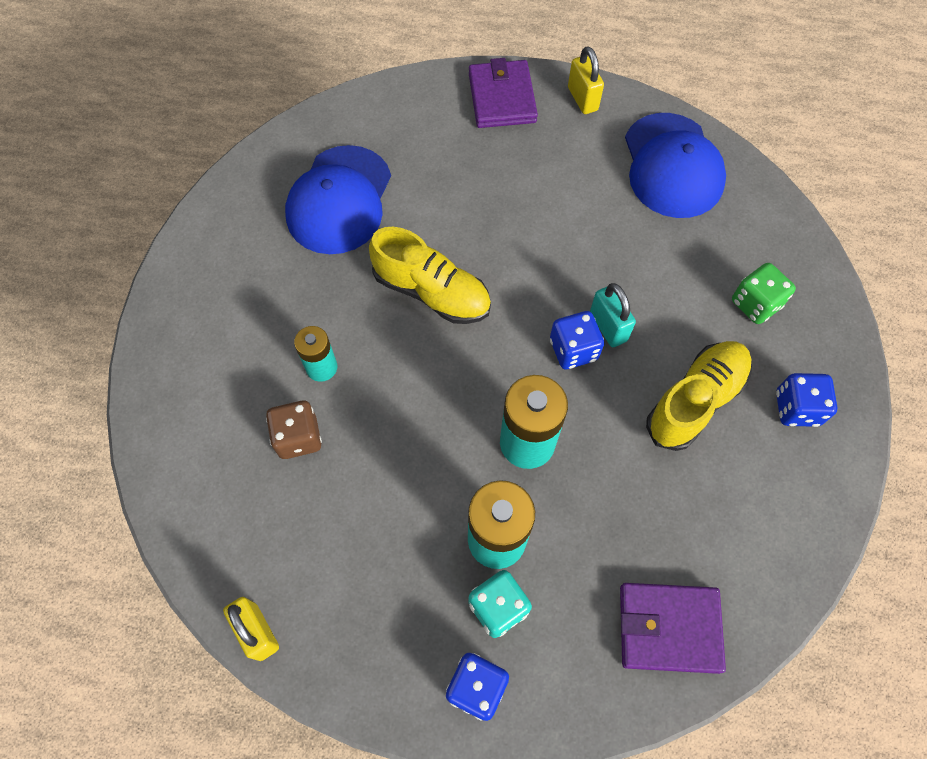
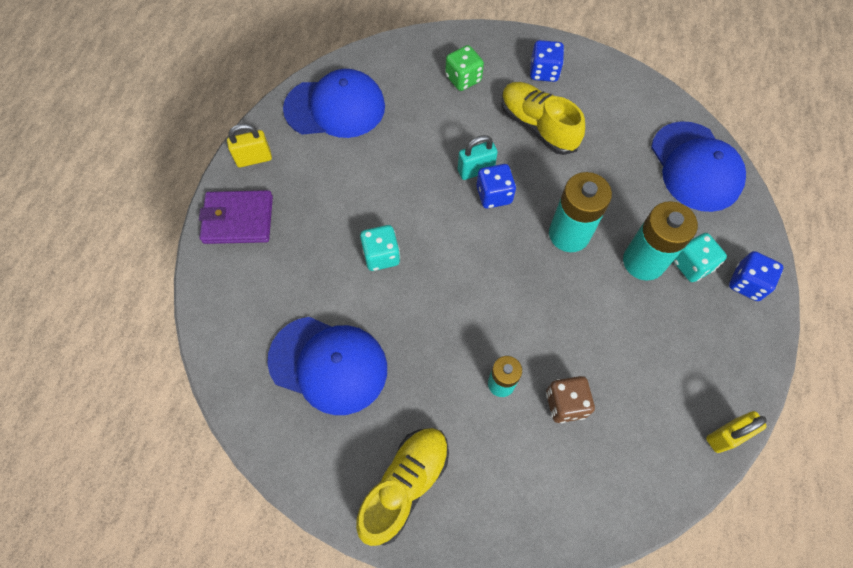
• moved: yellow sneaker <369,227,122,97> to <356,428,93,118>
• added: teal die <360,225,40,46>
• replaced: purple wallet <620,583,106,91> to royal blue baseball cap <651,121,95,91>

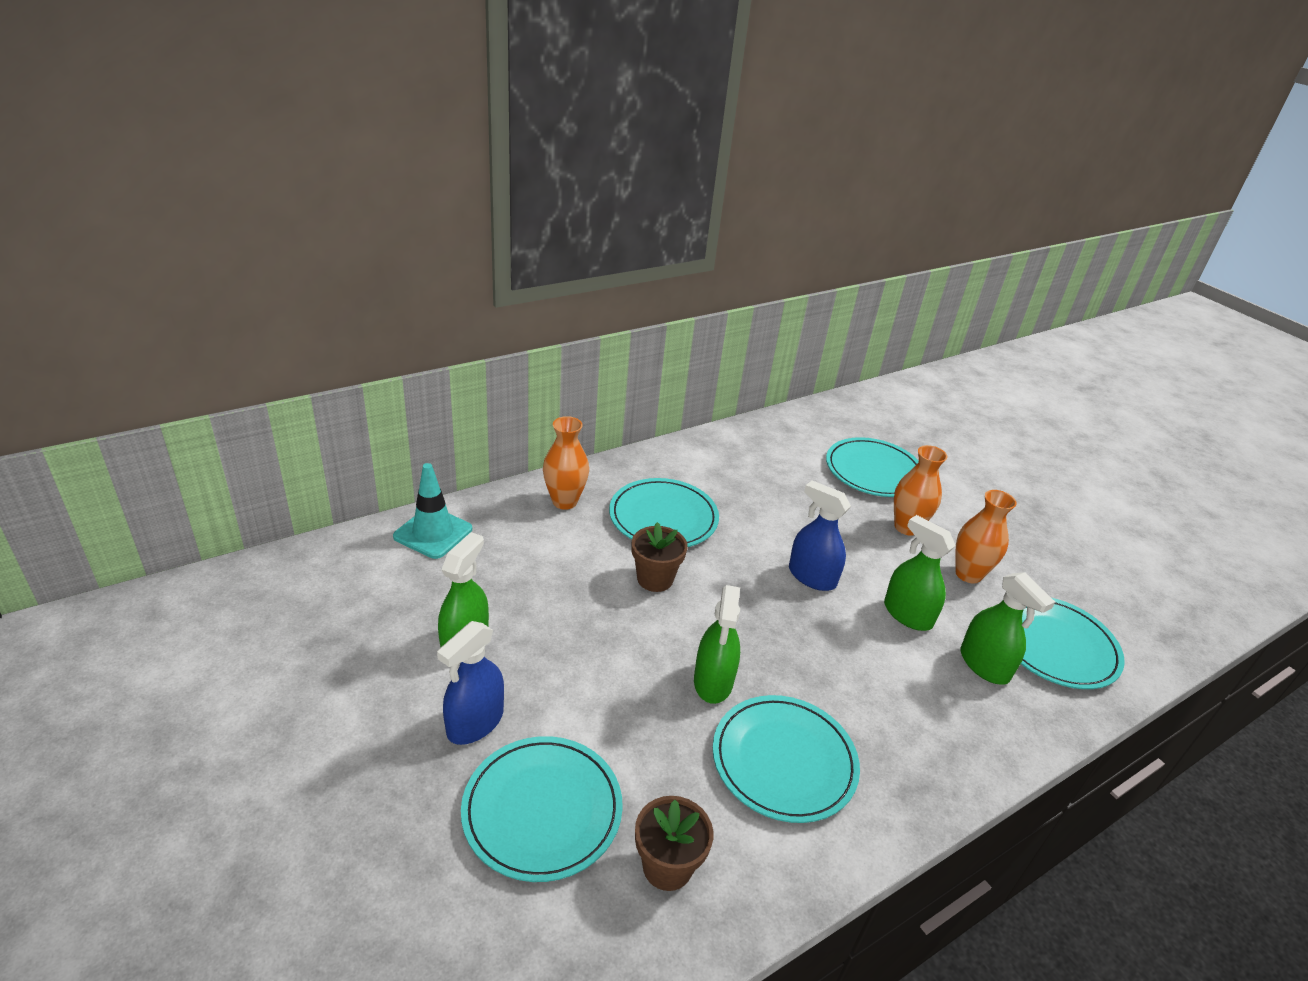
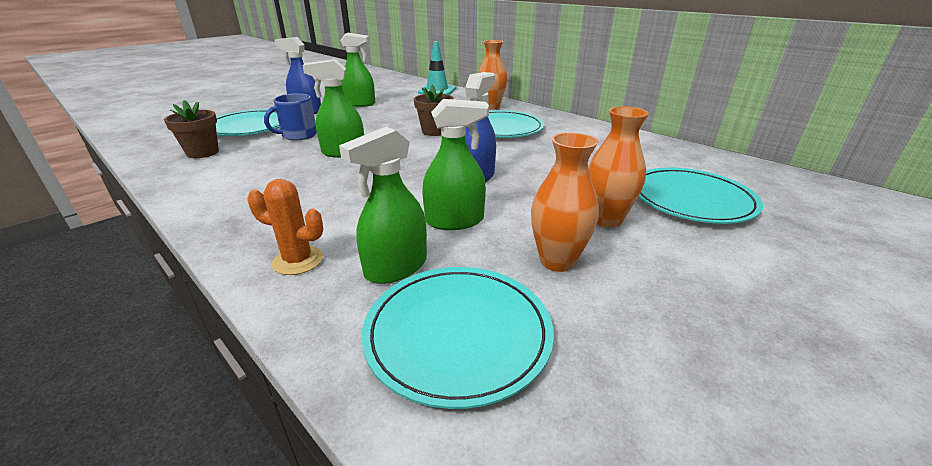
• added: bright orange cactus <247,179,76,96>
• added: royal blue coffee mug <264,93,53,48>
• turned: emerald spray cleaner <884,515,72,116> = <422,99,67,131> 45 degrees clockwise
• removed: teal dinner plate <713,695,147,128>

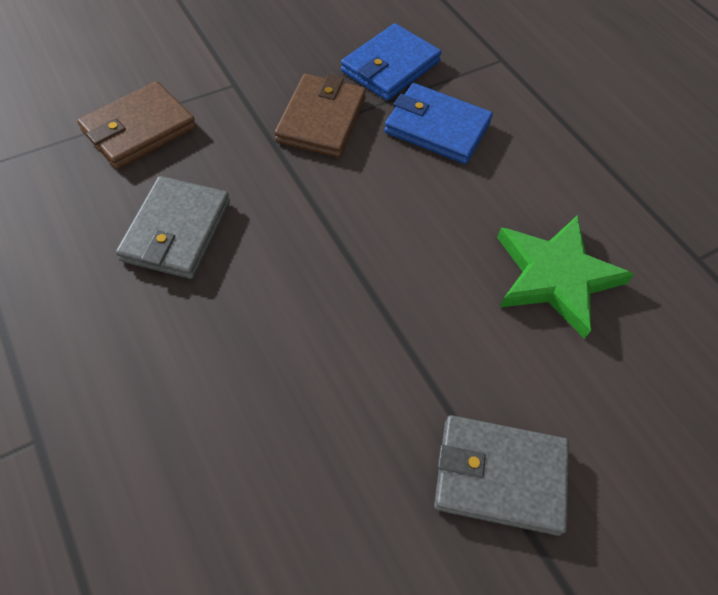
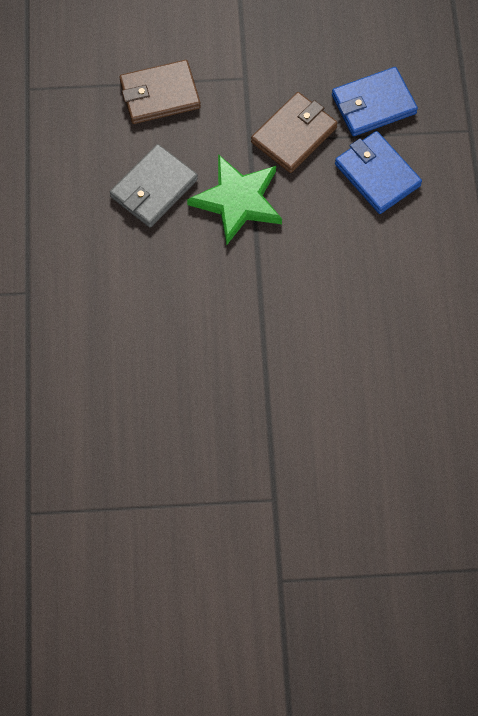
• moved: emerald star shape <497,215,137,124> to <187,154,95,91>
• removed: gray wallet <434,415,135,121>

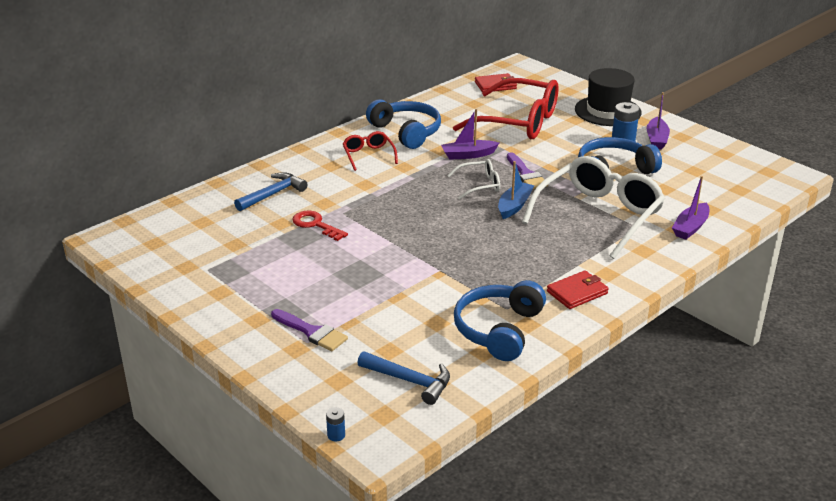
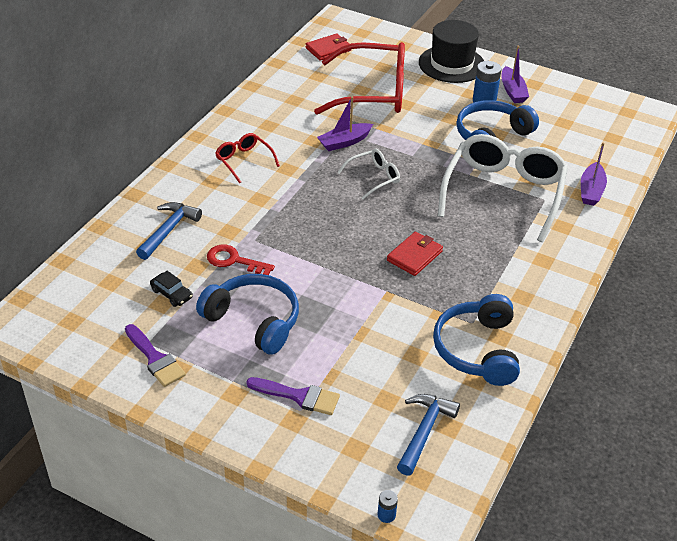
• moved: purple paint brush <507,152,41,37> to <125,324,61,63>
• added: jet-black automobile <150,271,43,36>
• moved: royal blue over-ear headphones <366,99,75,50> to <196,274,103,81>
• moved: red wallet <547,270,62,39> to <387,232,56,44>
• turned: royal blue carpenter's hammer <358,351,92,54> = <397,394,63,82> 75 degrees counterclockwise
• removed: royal blue sailboat <498,161,37,58>

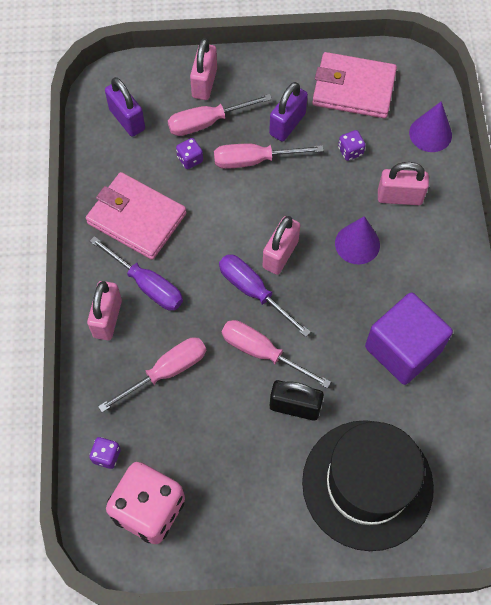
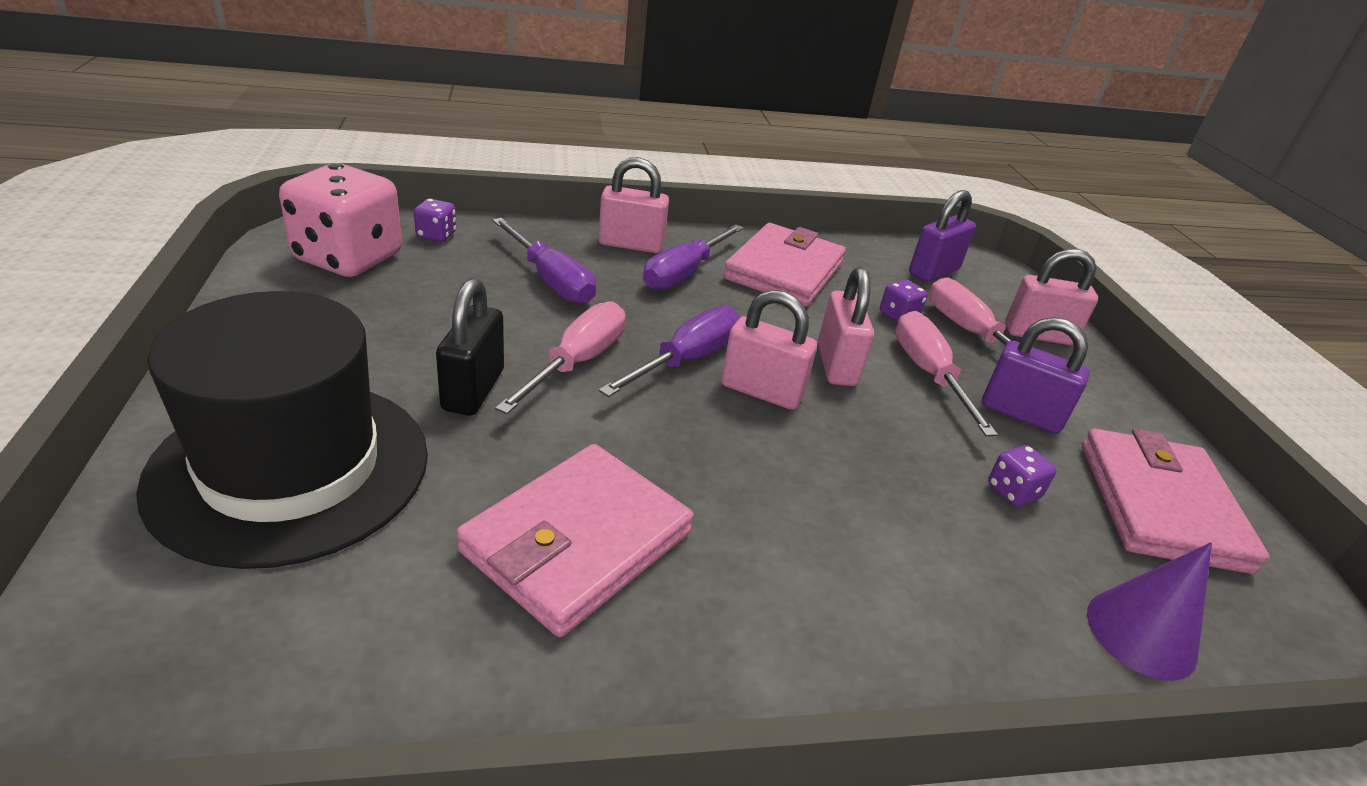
• replaced: purple cube <365,292,88,93> to rosy wallet <456,444,238,193>
• recoloured: rosy screwdriver <98,337,108,76> to purple screwdriver <492,218,104,86>
• moved: rosy lock <378,162,51,43> to <818,267,56,119>
• removed: purple solid cone <335,216,45,48>

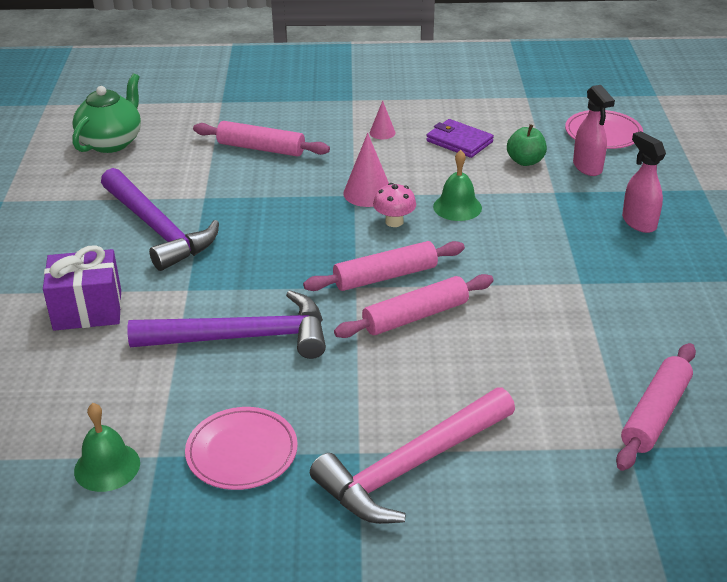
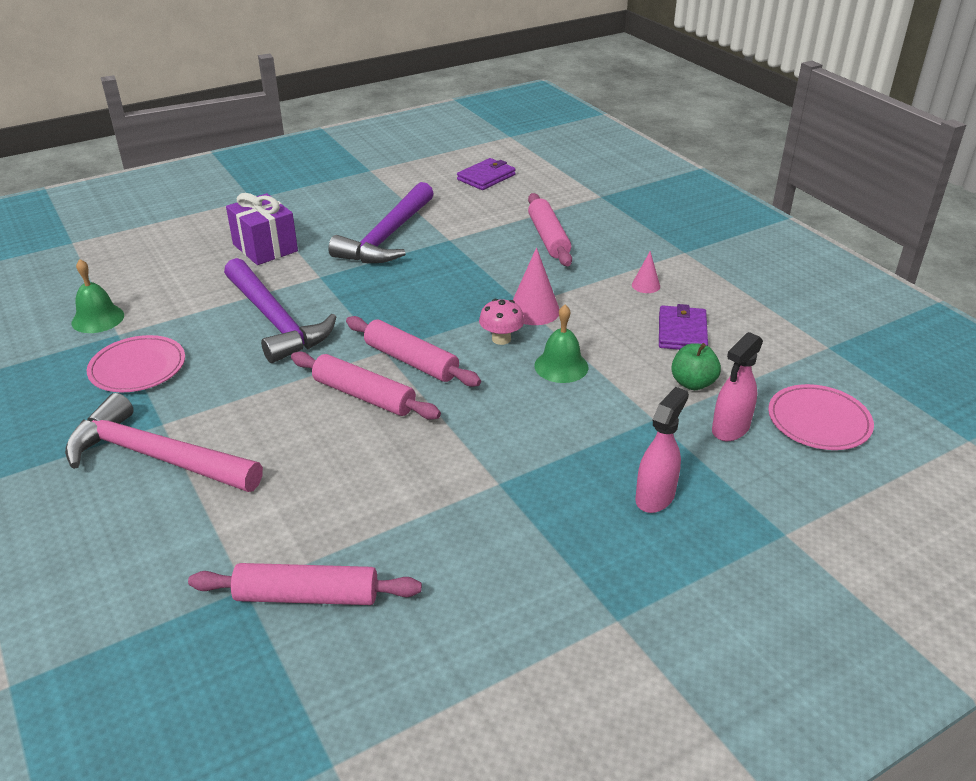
• replaced: emerald teapot <72,73,69,80> to purple wallet <457,158,59,32>

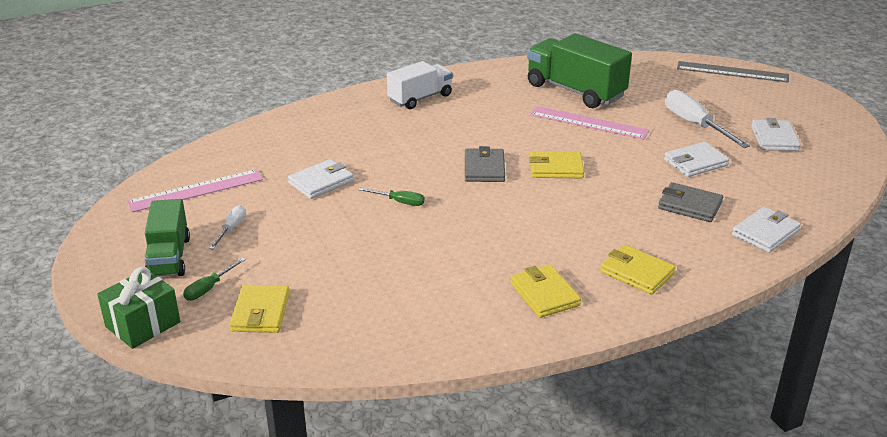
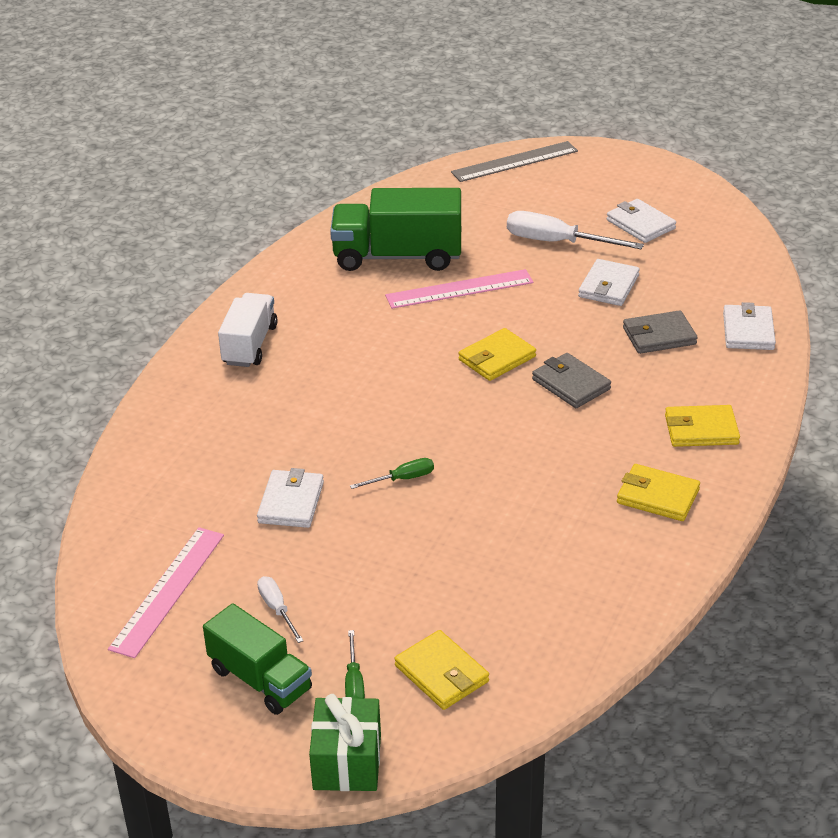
• moved: gray wallet <465,146,40,36> to <532,353,79,55>

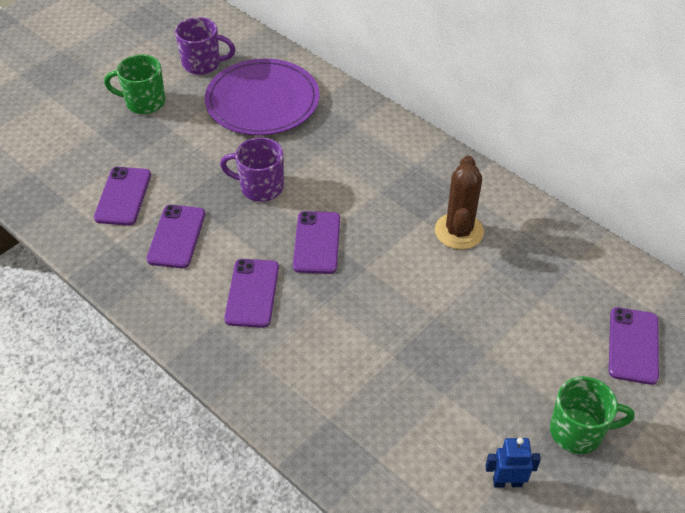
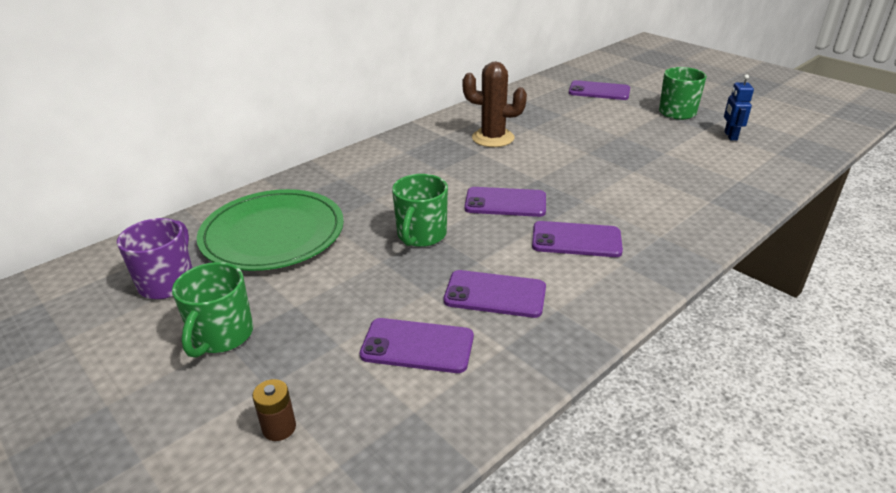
• recoloured: purple dinner plate <205,59,115,76> to emerald dinner plate <197,189,147,82>
• added: russet battery <252,379,44,62>
• recoloured: purple coffee mug <220,137,64,65> to emerald coffee mug <392,174,56,73>

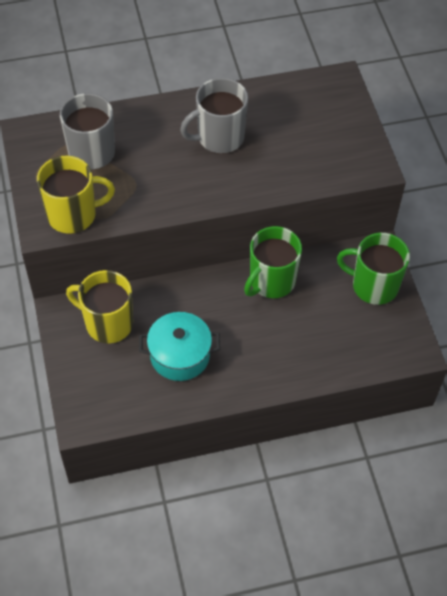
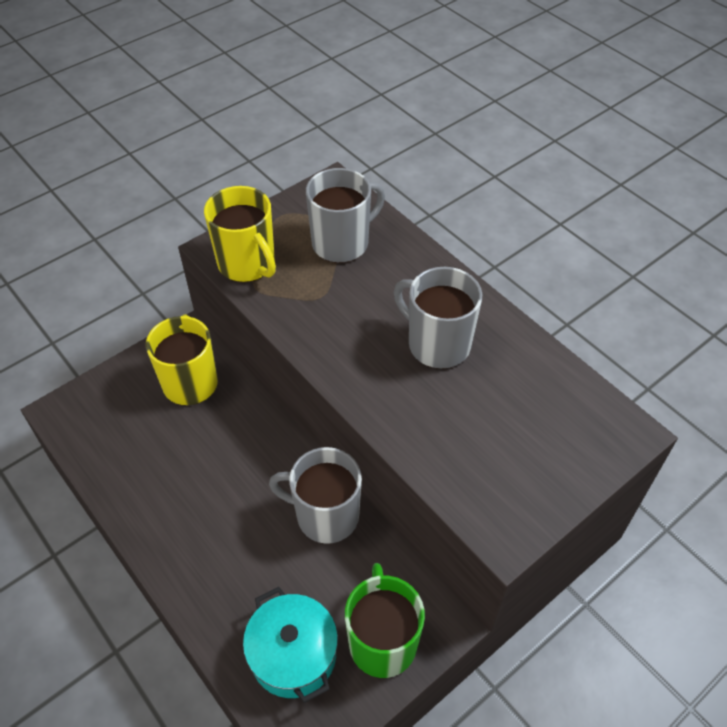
• moved: teal pot <139,312,81,69> to <243,587,95,116>
• recoloured: emerald coffee mug <244,226,58,72> to gray coffee mug <269,447,93,97>

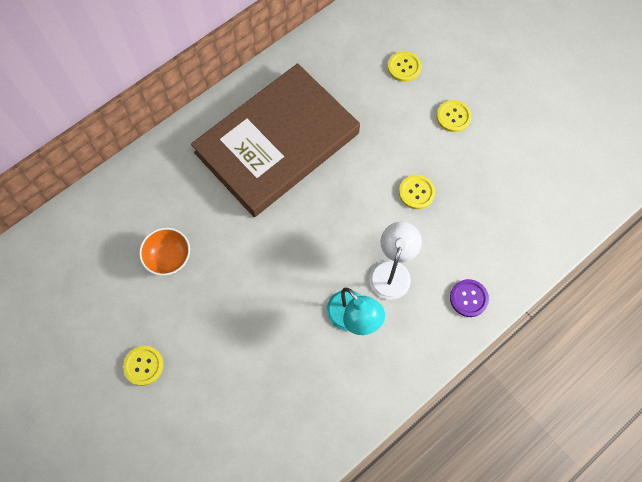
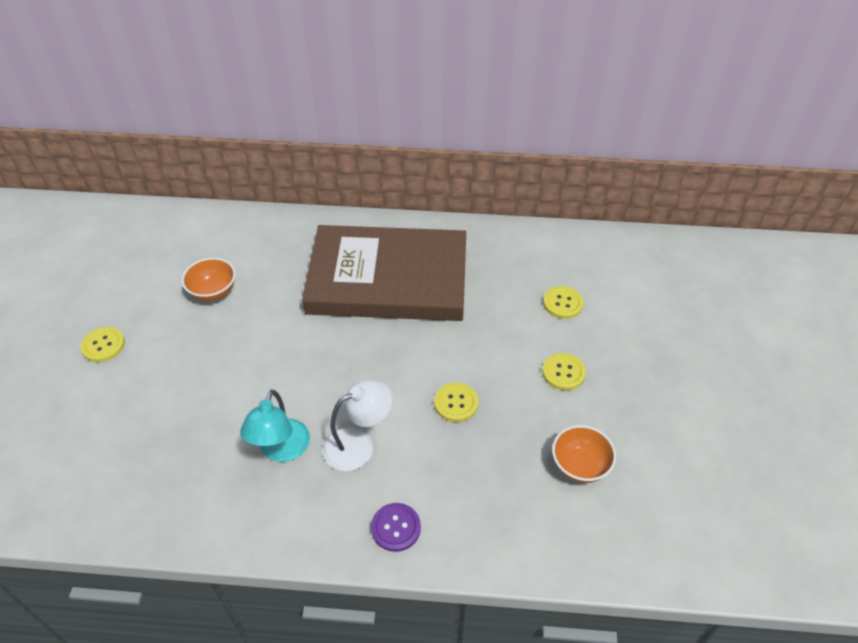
• added: bright orange serving bowl <552,425,64,58>

